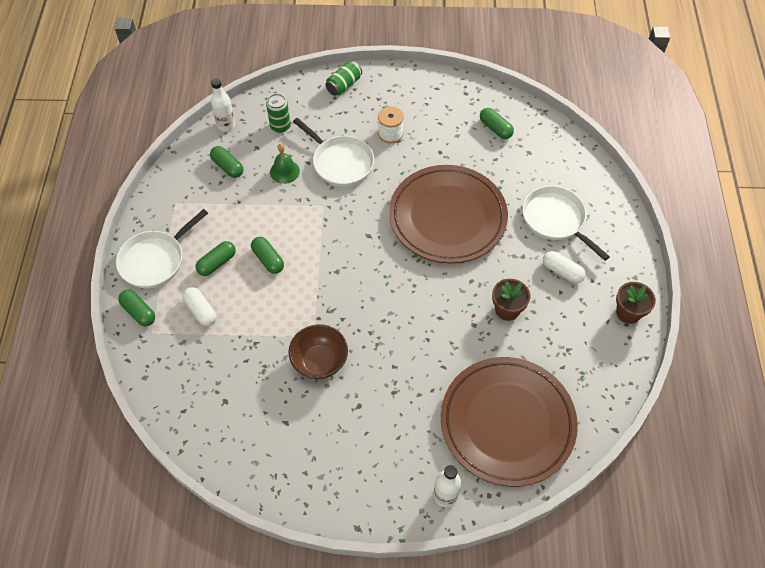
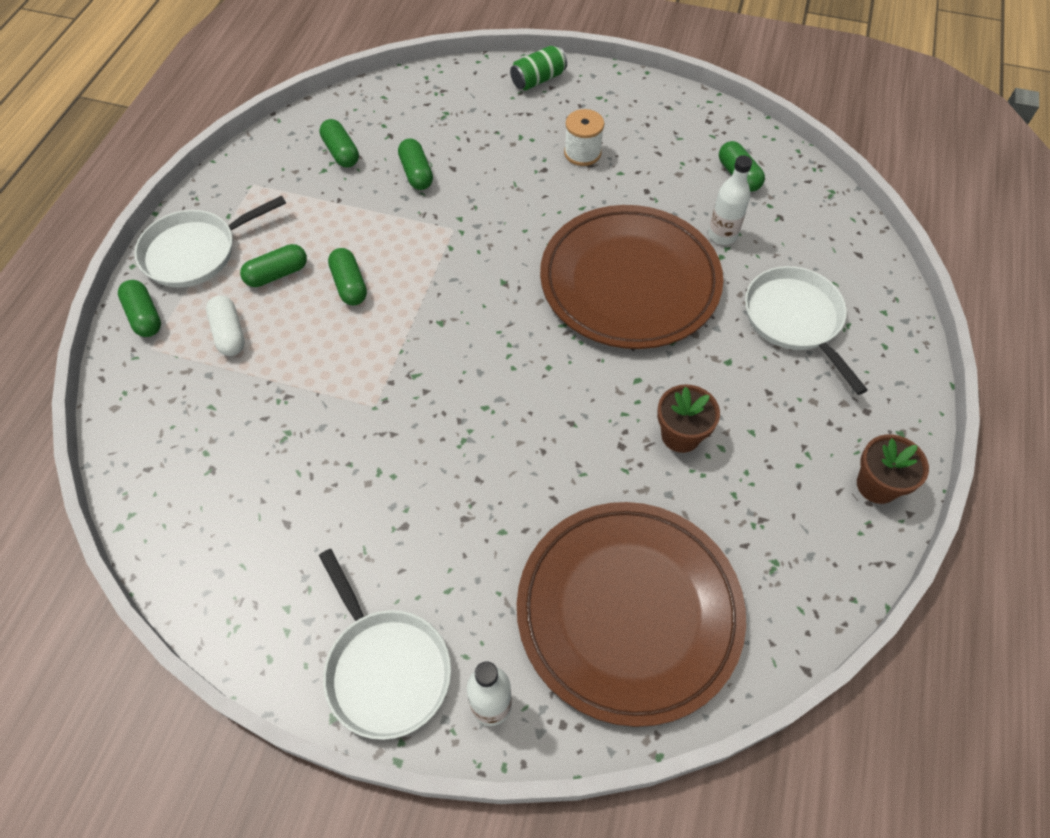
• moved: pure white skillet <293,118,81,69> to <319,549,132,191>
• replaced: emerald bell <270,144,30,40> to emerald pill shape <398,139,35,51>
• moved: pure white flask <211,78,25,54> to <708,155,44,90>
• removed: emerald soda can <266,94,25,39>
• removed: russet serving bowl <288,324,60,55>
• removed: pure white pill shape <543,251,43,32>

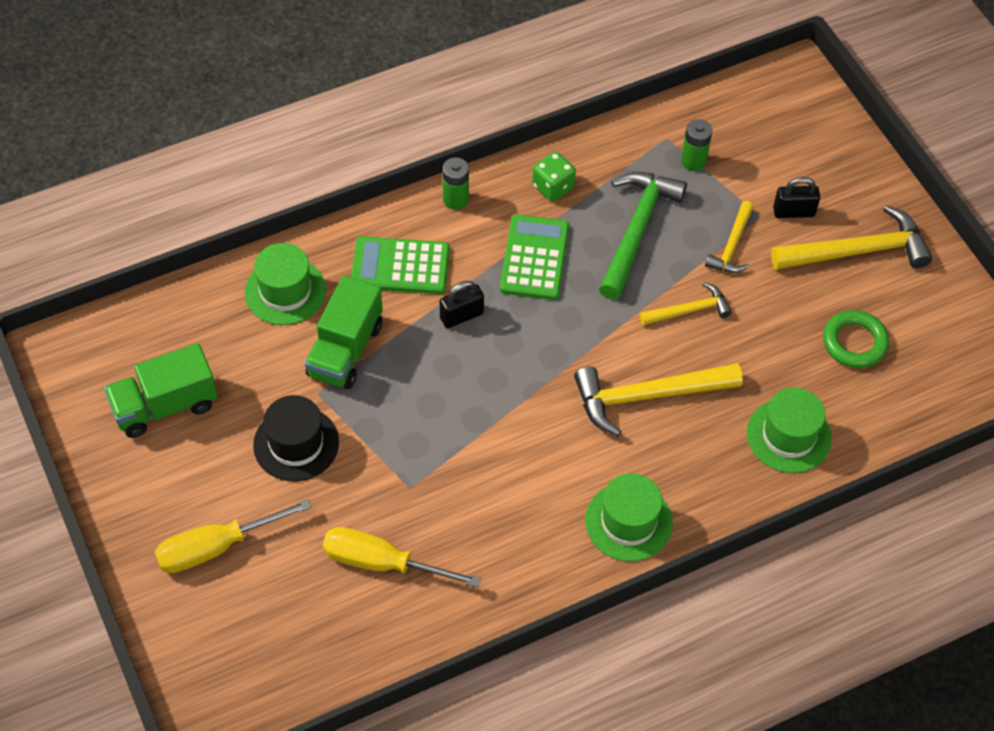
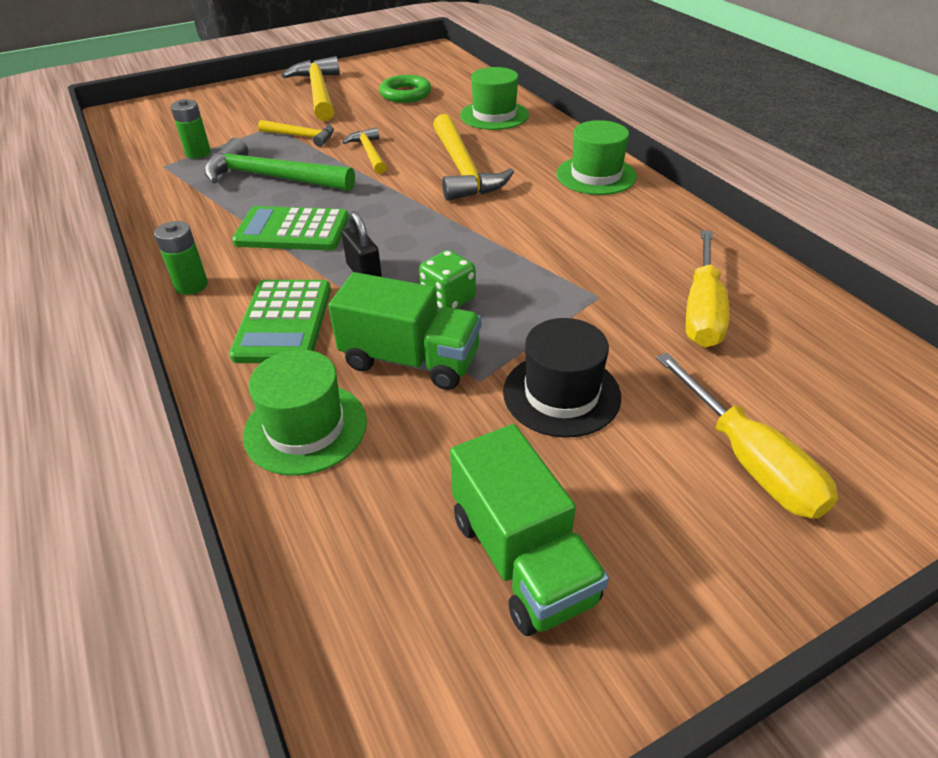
• moved: emerald die <532,152,44,50> to <419,250,57,59>
• removed: jet-black lock <773,177,47,41>

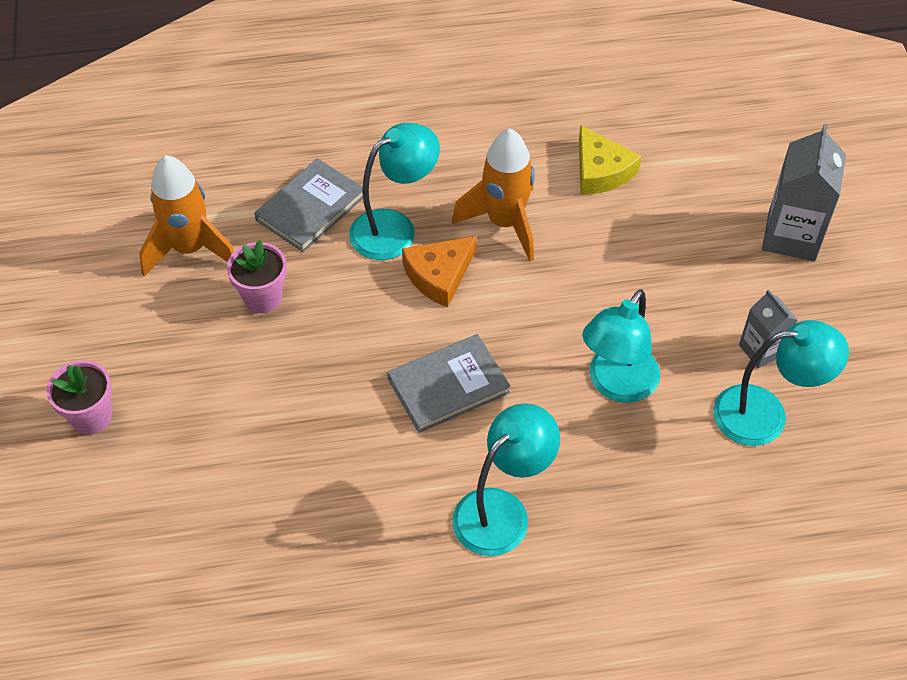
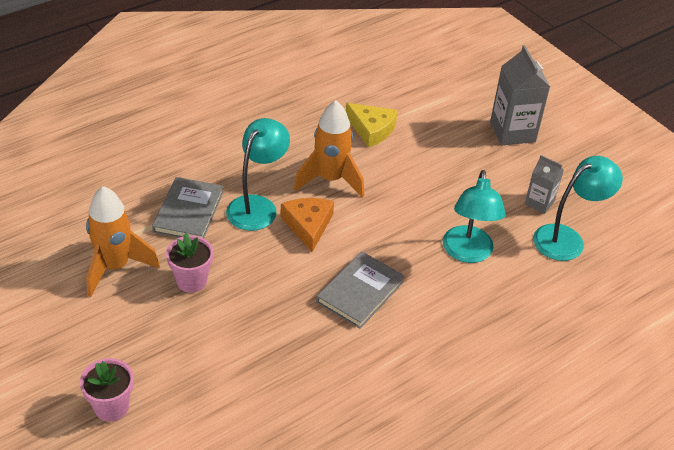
• turned: bright orange cheese <402,236,75,71> = <280,198,54,54> 150 degrees clockwise
• removed: teal desk lamp <452,403,108,153>

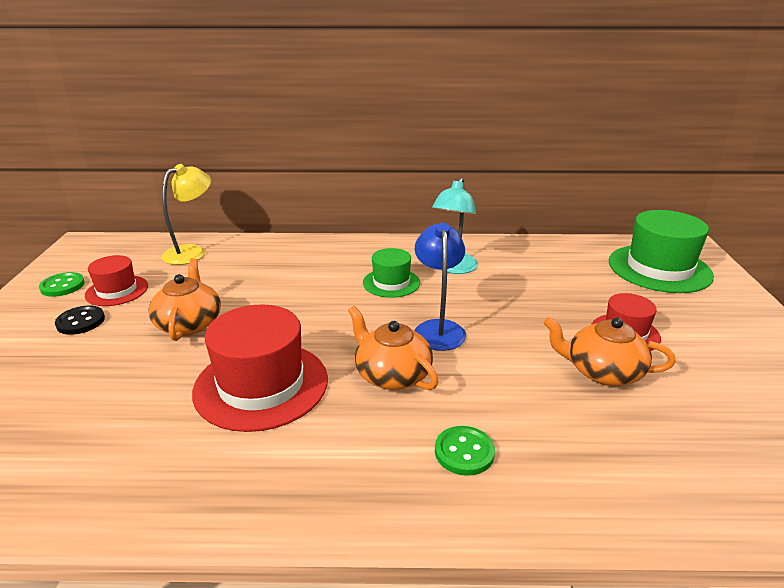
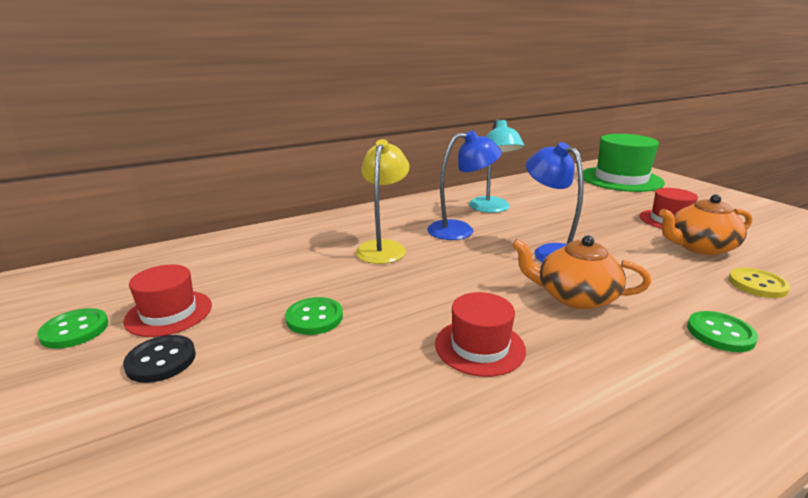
• replaced: bright orange teapot <148,258,73,83> to emerald shirt button <285,297,58,38>
• moved: yellow desk lamp <162,164,49,101> to <355,139,54,125>
• replaced: emerald tall hat <363,248,57,50> to royal blue desk lamp <427,130,75,110>
• resized: red tall hat <192,304,136,128> = <435,292,91,85> x0.57
• added: yellow shirt button <728,268,63,30>

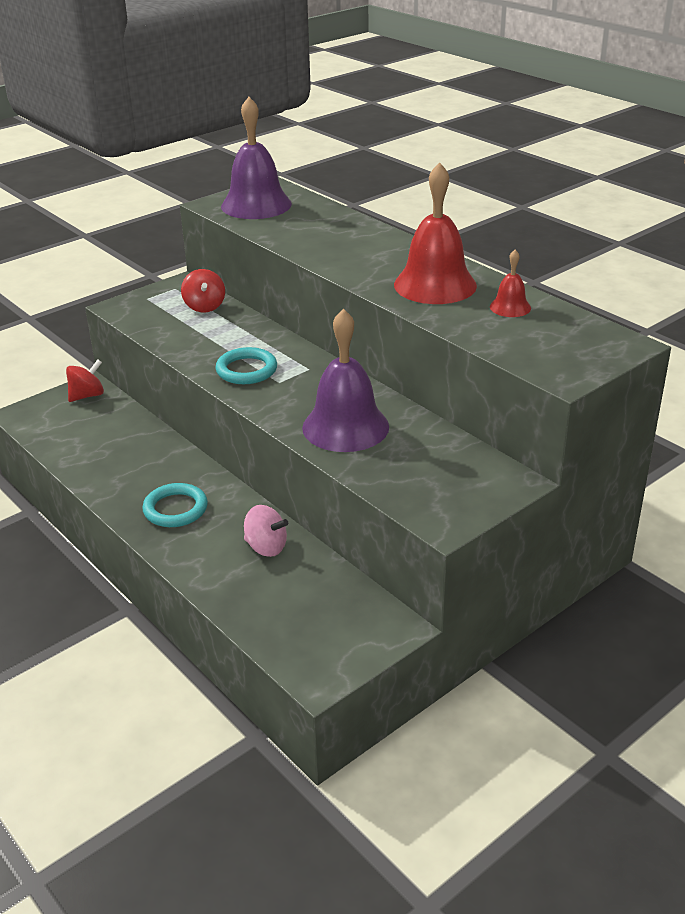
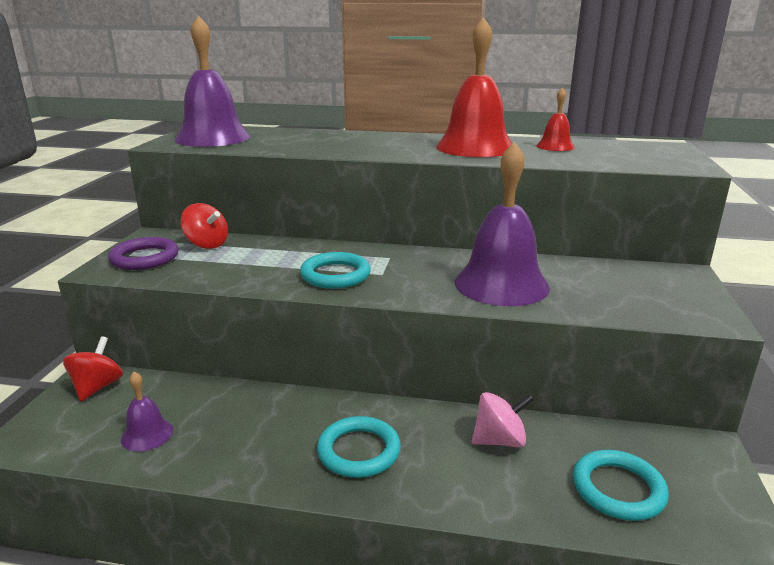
• added: purple hoop <108,237,71,33>
• added: purple bell <121,371,52,81>
• added: teal hoop <573,450,96,71>

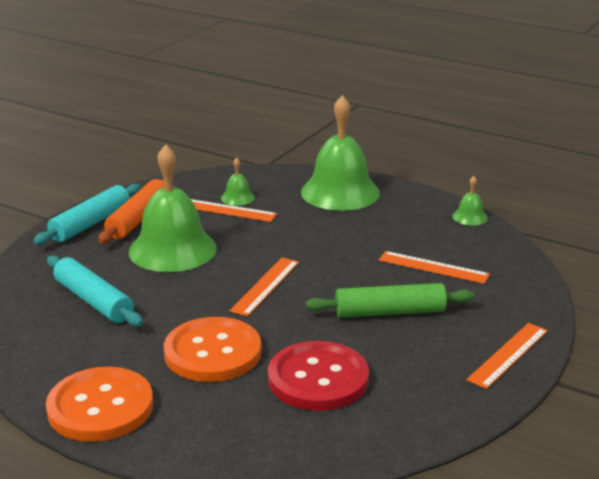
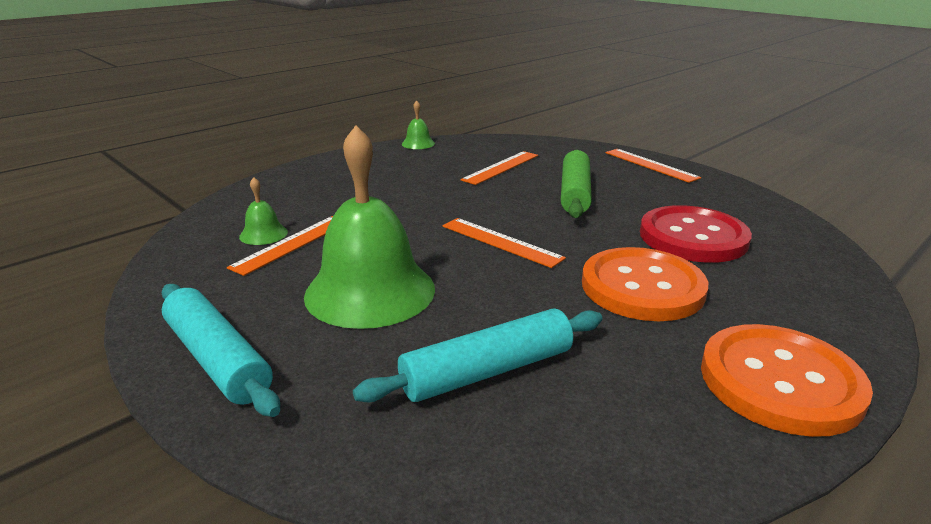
• removed: bright orange rolling pin <98,178,66,66>
• removed: emerald bell <301,95,79,116>

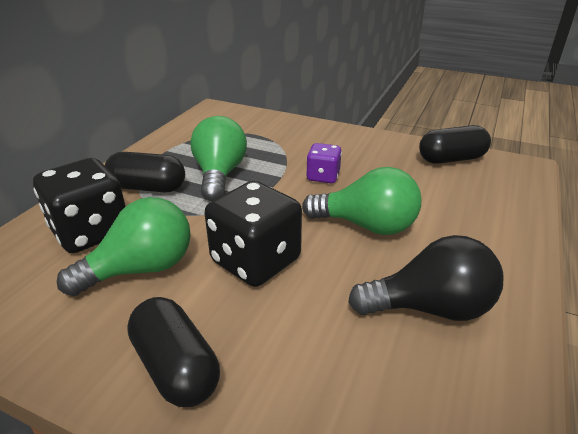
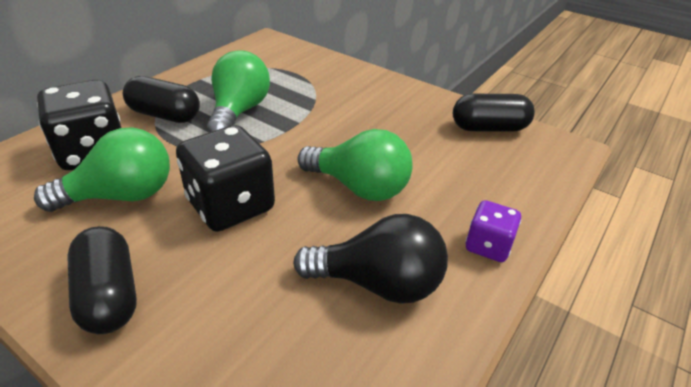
• moved: purple die <306,143,36,40> to <466,200,55,62>

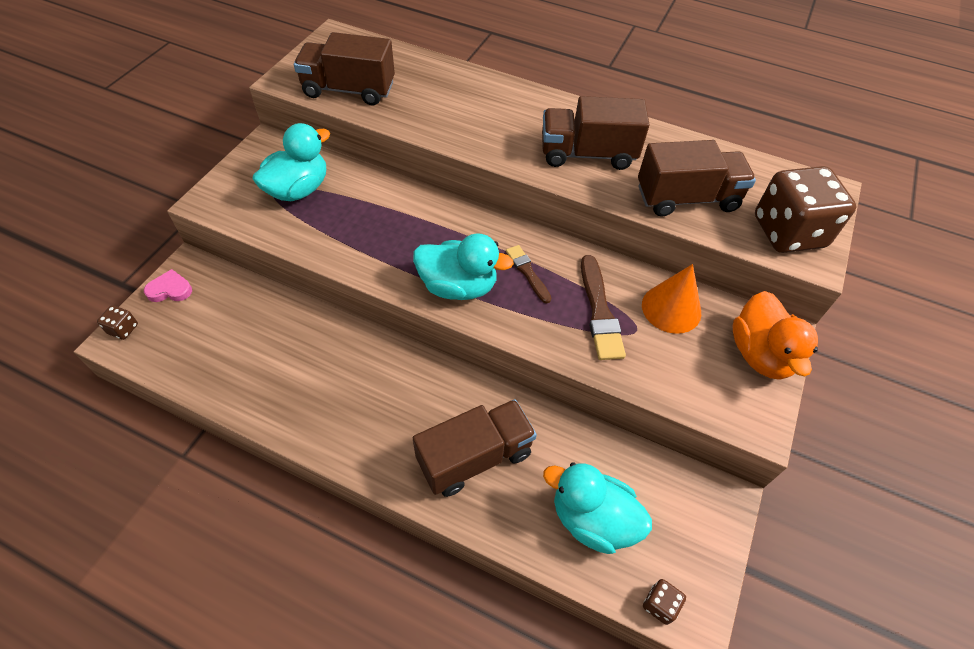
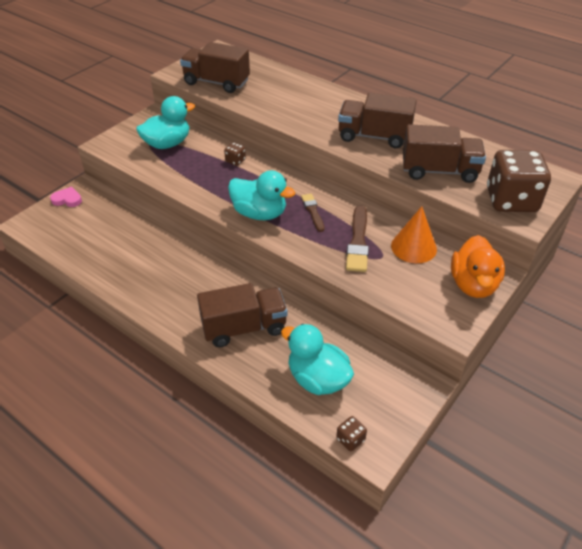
• moved: russet die <97,305,41,35> to <224,142,22,24>

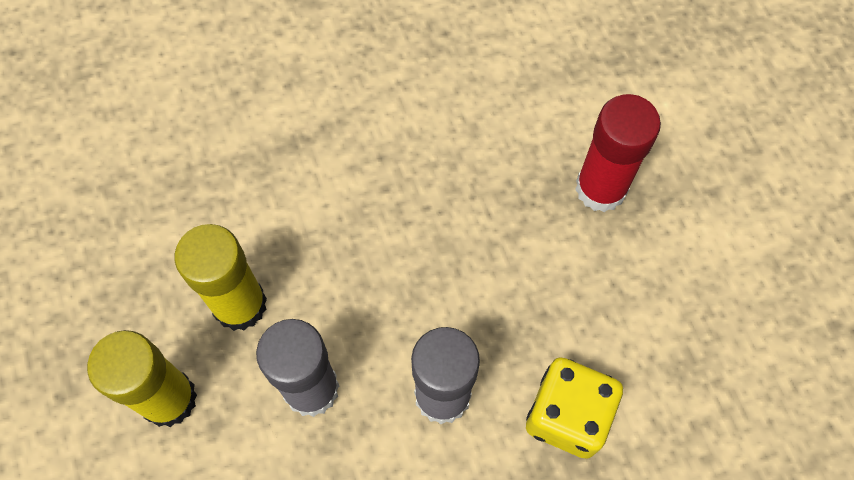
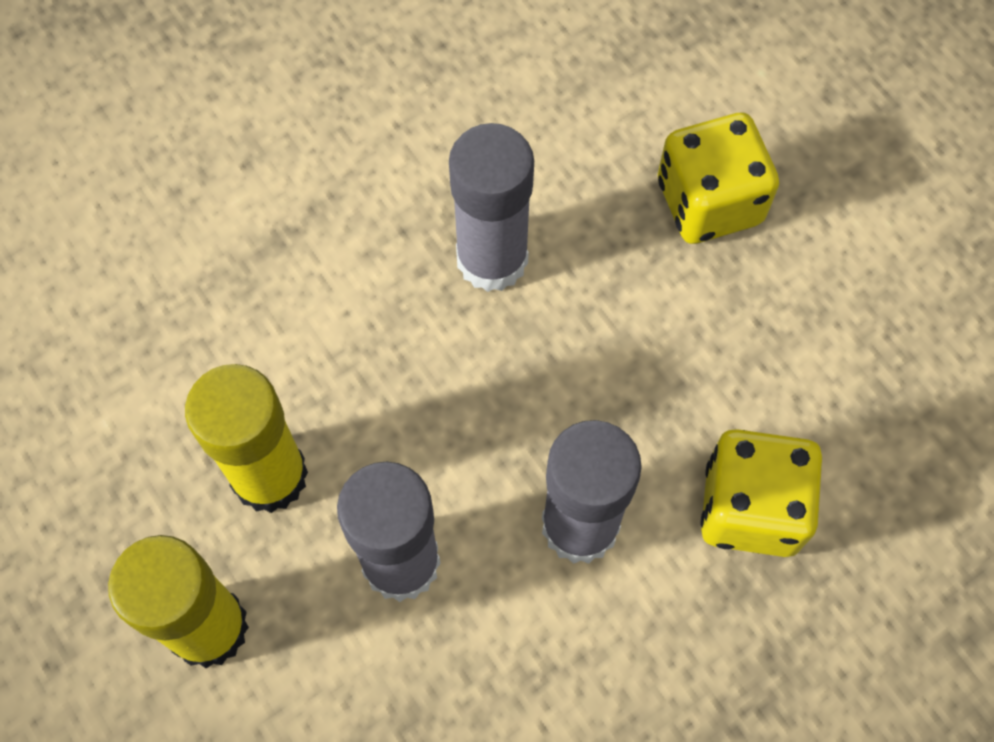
• added: gray glue stick <449,123,85,169>
• replaced: red glue stick <575,94,86,118> to yellow die <658,113,121,131>

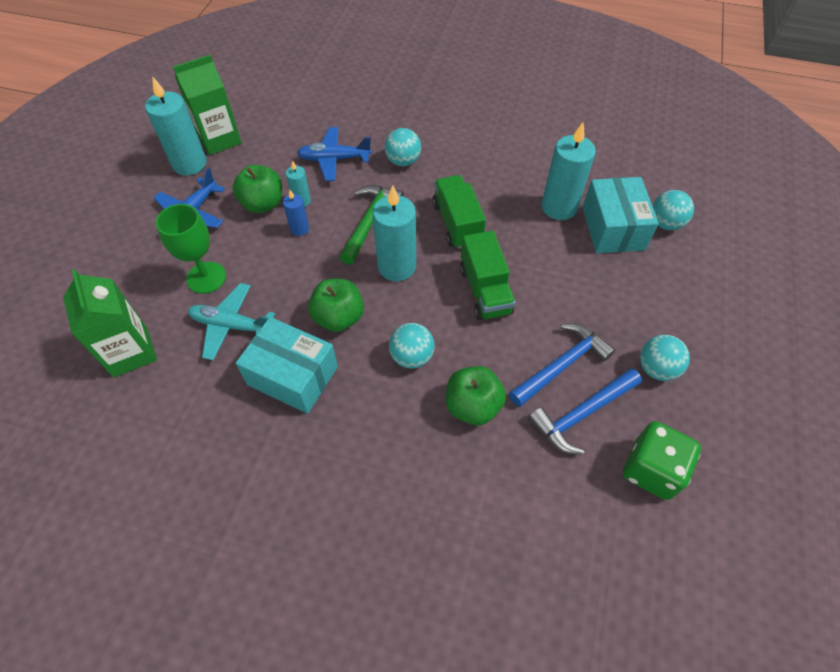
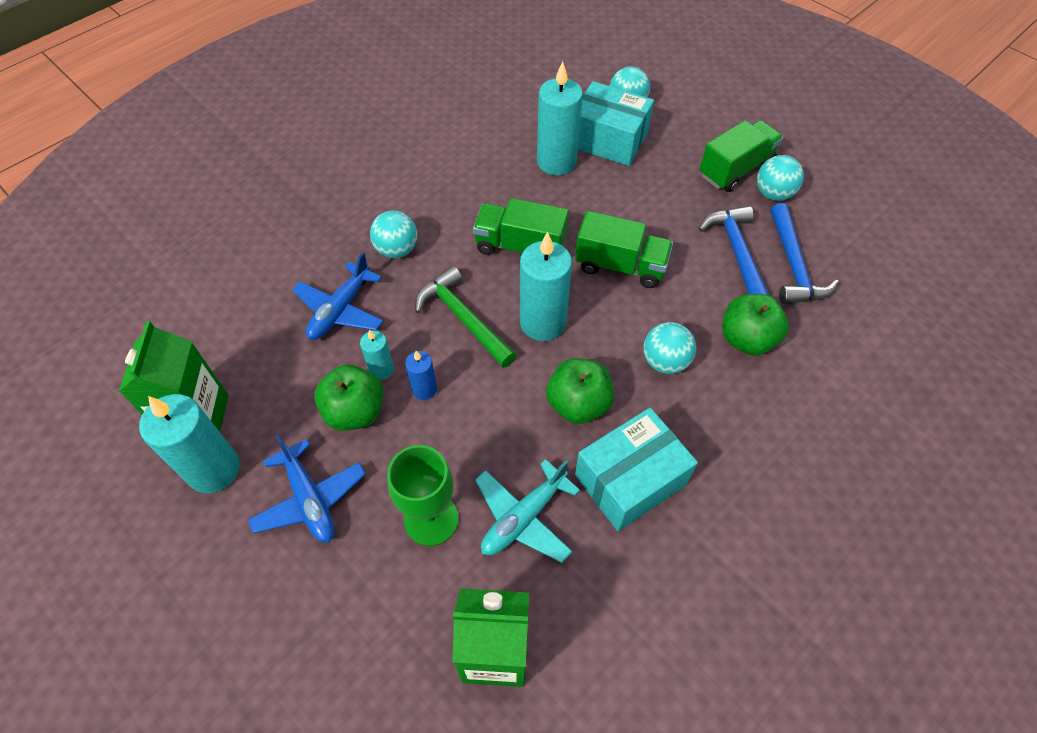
• added: emerald truck <699,120,84,72>
• removed: emerald die <623,421,78,79>

